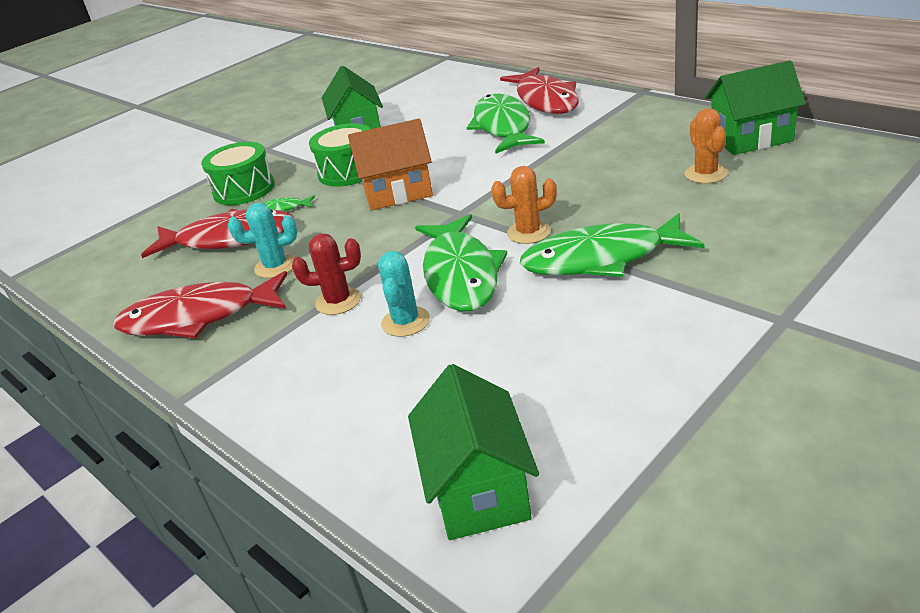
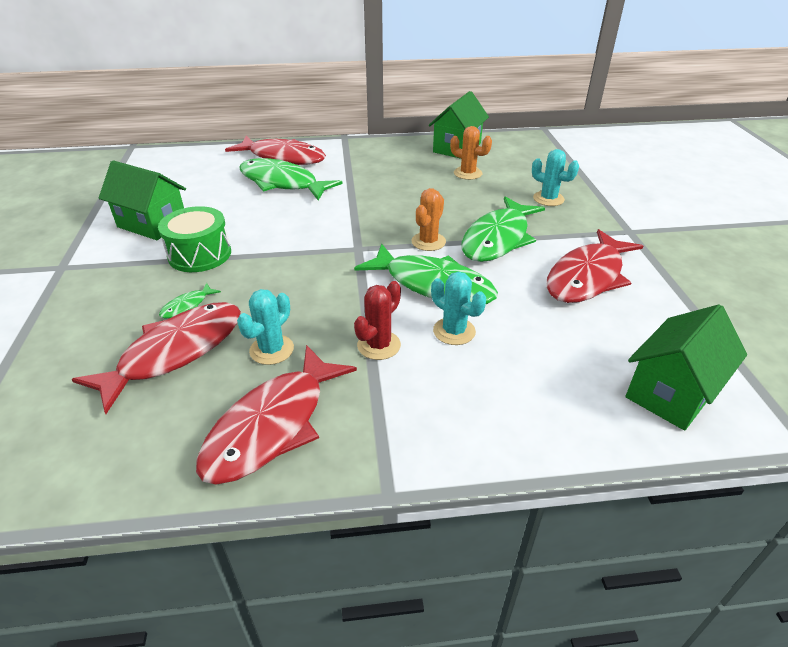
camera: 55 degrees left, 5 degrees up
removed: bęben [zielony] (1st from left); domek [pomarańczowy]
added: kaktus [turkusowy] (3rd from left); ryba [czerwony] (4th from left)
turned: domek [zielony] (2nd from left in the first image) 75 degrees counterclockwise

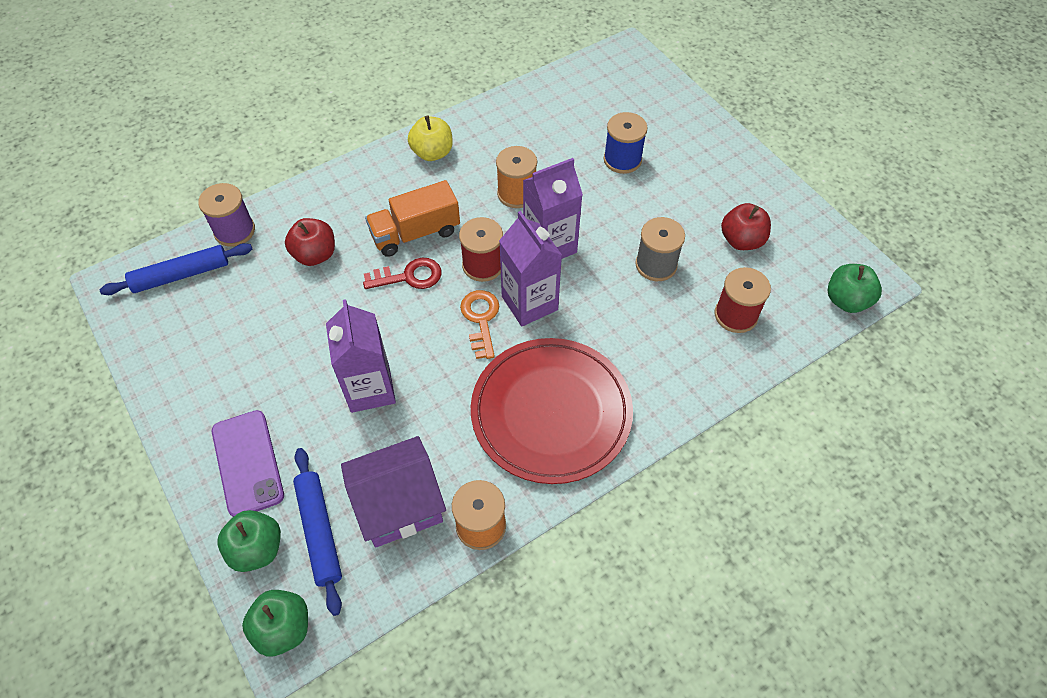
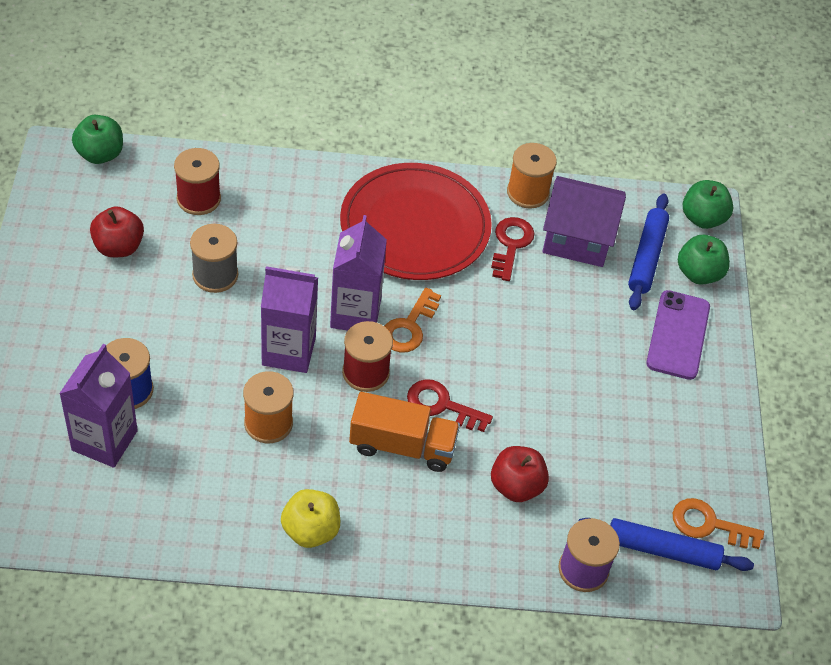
camera: 150 degrees left, 5 degrees down
added: klucz [czerwony] (2nd from left); klucz [pomarańczowy] (2nd from left)
moved: karton mleka [fioletowy] (1st from left)

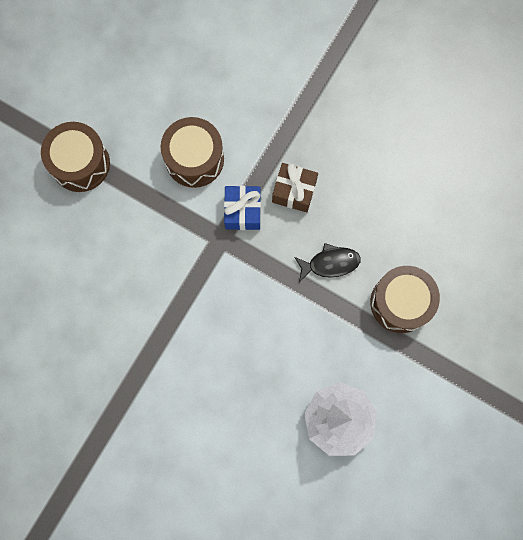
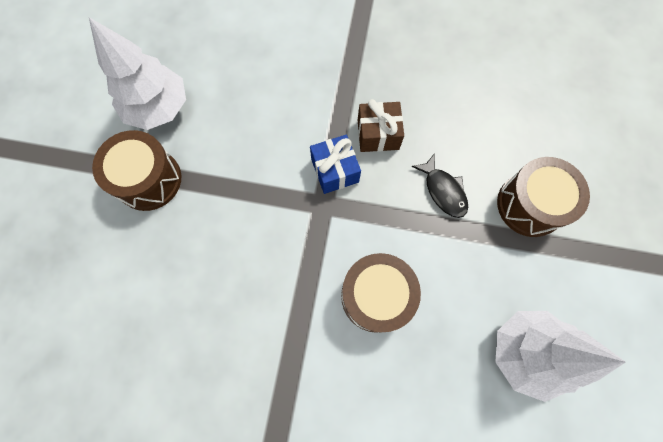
camera: 20 degrees left, 5 degrees down
added: drzewko [biały] (1st from left)
moved: bęben [brązowy] (2nd from left)
turned: ryba [czarny] 90 degrees clockwise

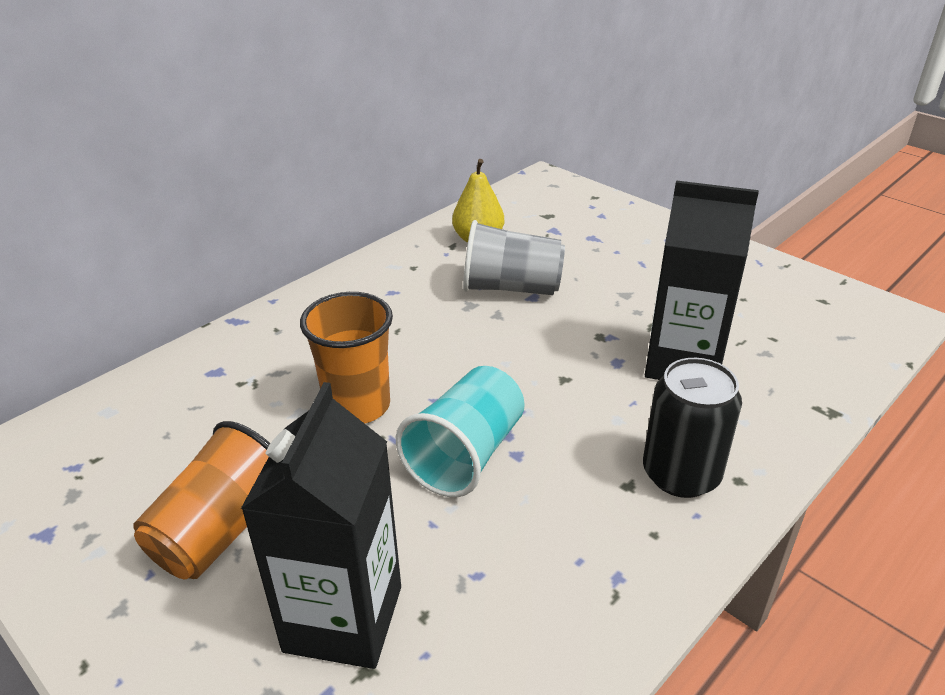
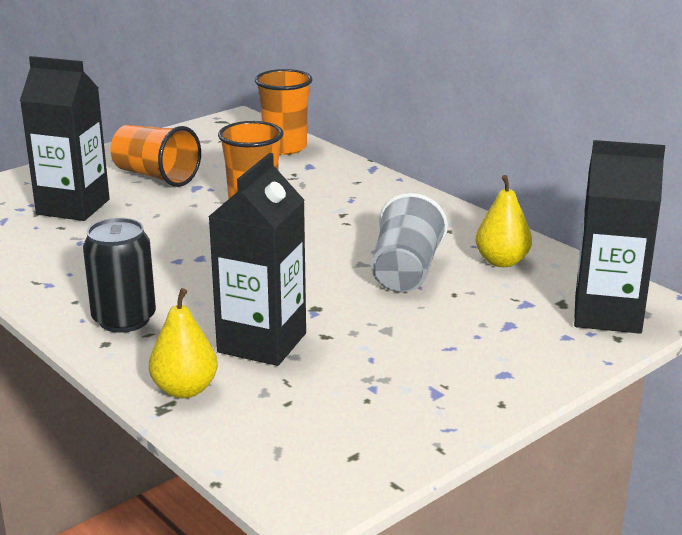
camera: 95 degrees right, 10 degrees down
removed: szklanka [turkusowy]
added: gruszka [żółty] (1st from left); szklanka [pomarańczowy] (3rd from left); karton mleka [czarny] (3rd from left)

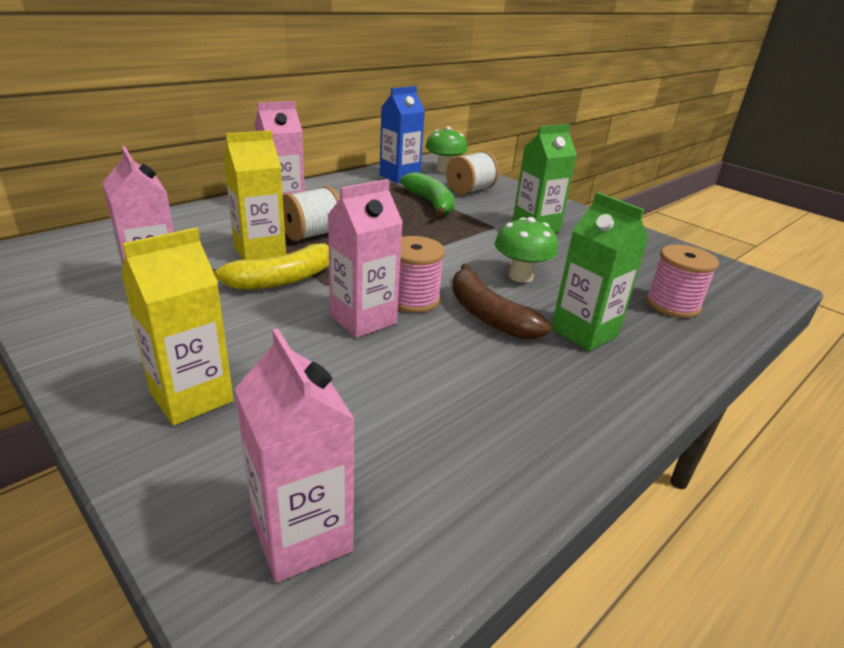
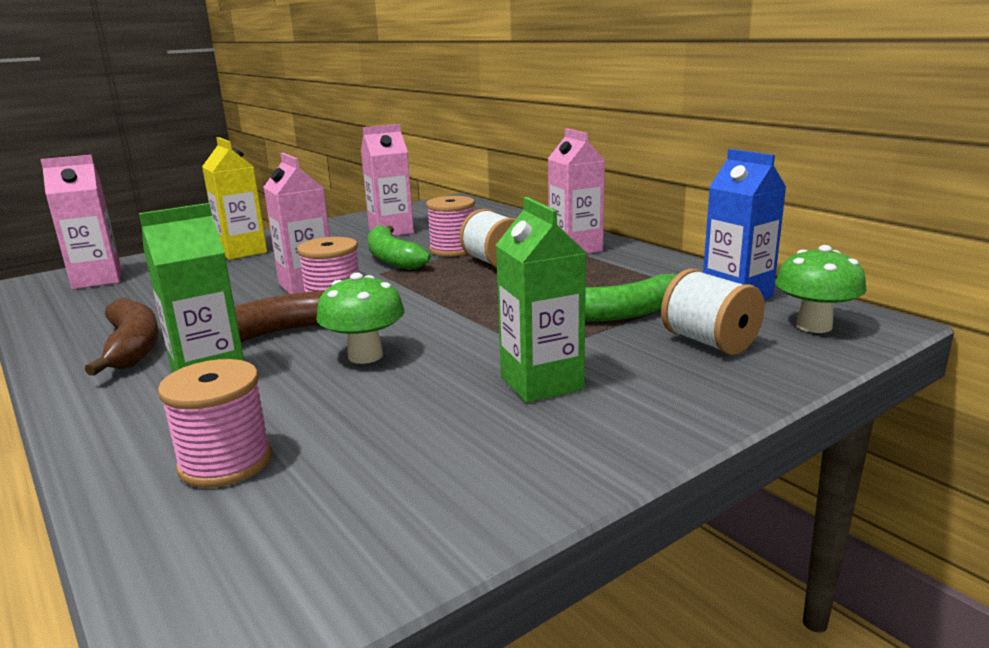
camera: 100 degrees right, 10 degrees down
added: banan [brązowy] (1st from left)
replaced: karton mleka [żółty] (2nd from left) to szpulka [różowy] (3rd from left)
recoloured: banan [żółty] to banan [zielony] (1st from left)

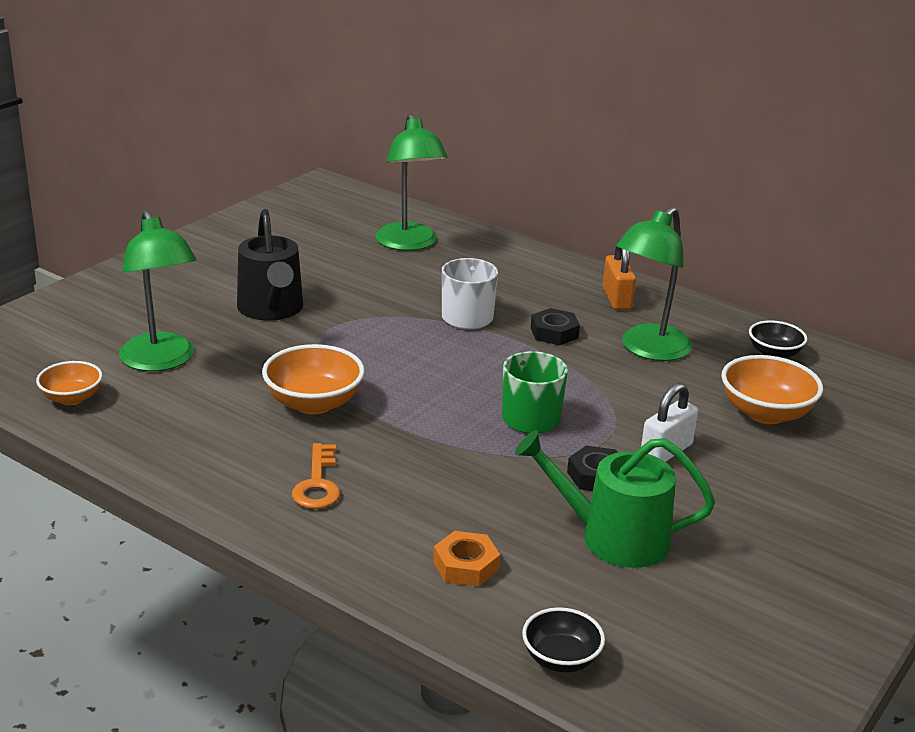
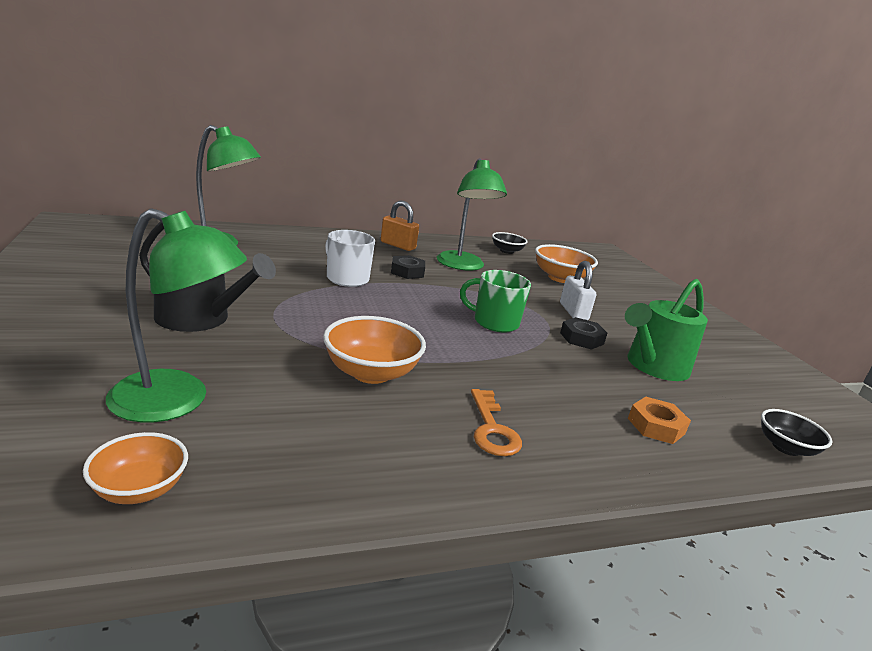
camera: 55 degrees left, 5 degrees down
turned: klucz [pomarańczowy] 45 degrees clockwise

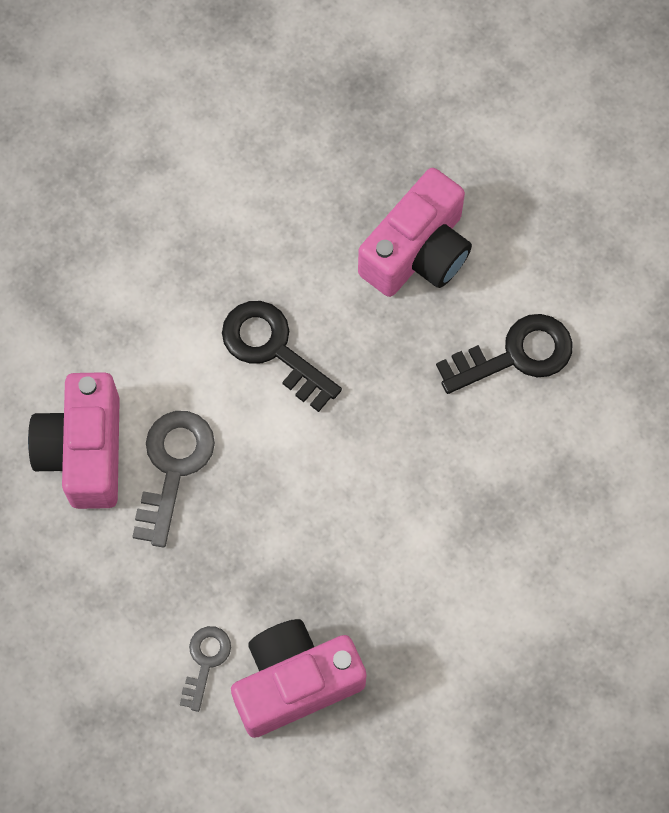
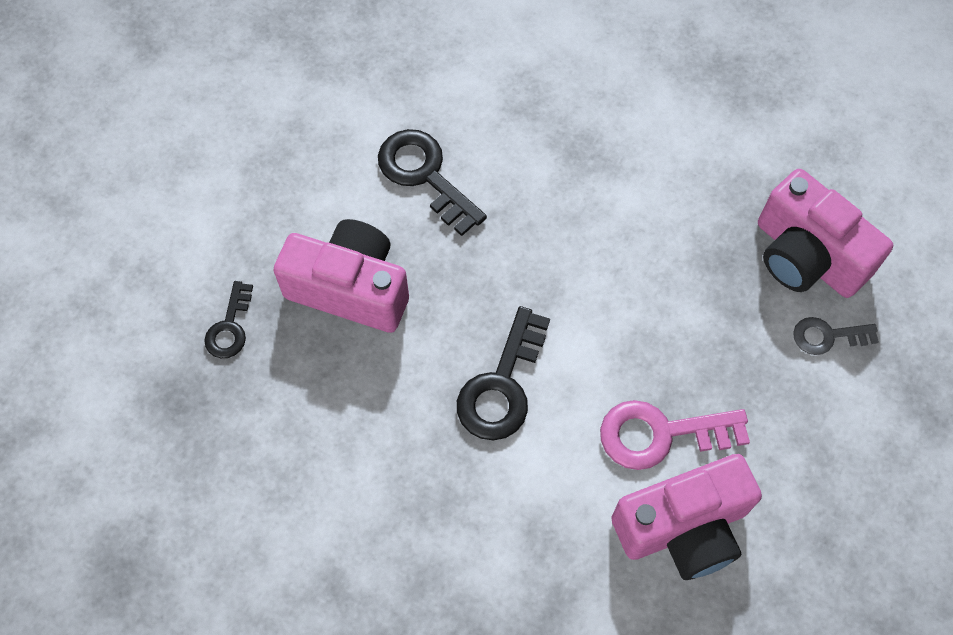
camera: 110 degrees left, 5 degrees down
added: klucz [czarny] (1st from left)
recoloured: klucz [szary] (1st from left) to klucz [różowy]

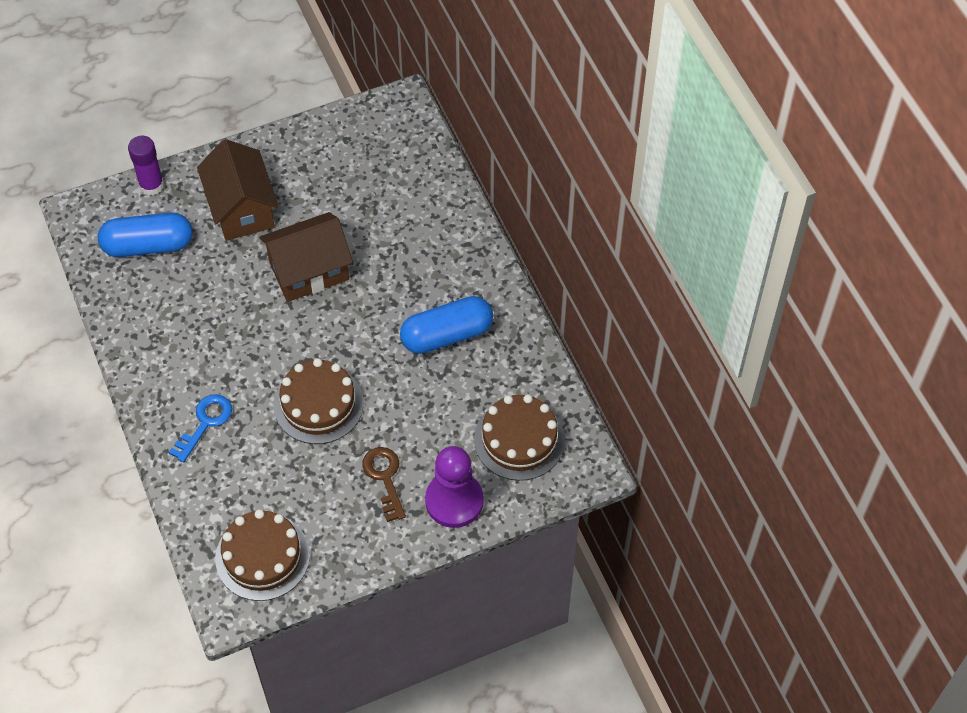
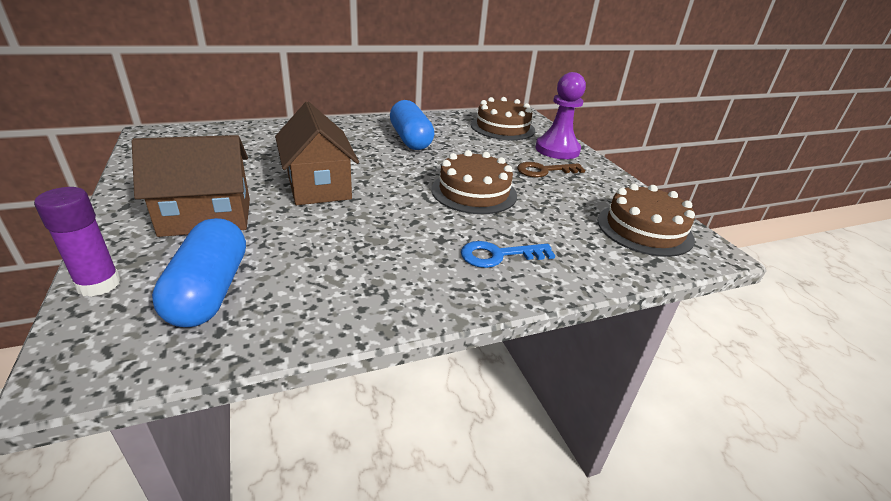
camera: 90 degrees left, 25 degrees down
turned: klucz [niebieski] 45 degrees counterclockwise

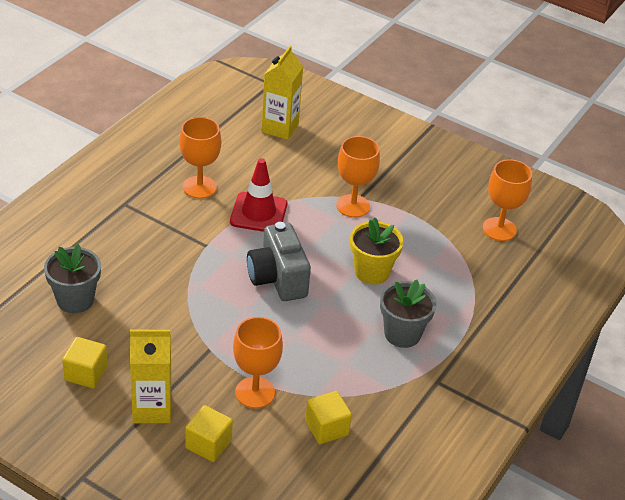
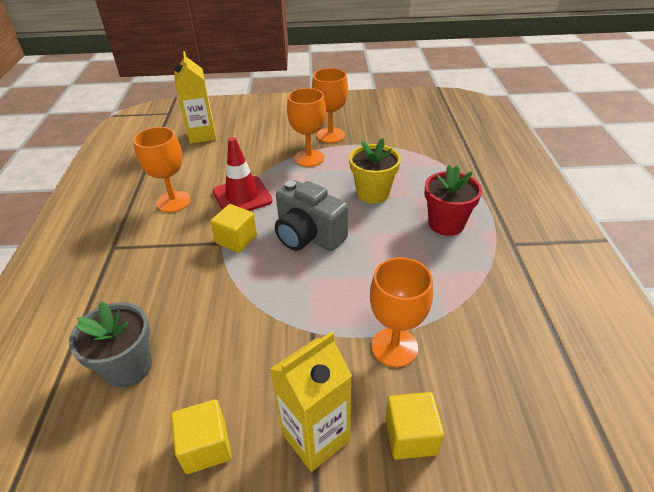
camera: 30 degrees left, 0 degrees up
moved: sześcian [żółty] (3rd from left in the first image) to sześcian [żółty] (2nd from left); kielich [pomarańczowy] (4th from left in the first image) to kielich [pomarańczowy] (3rd from left)
recoloured: doniczka [szary] (2nd from left) to doniczka [czerwony]

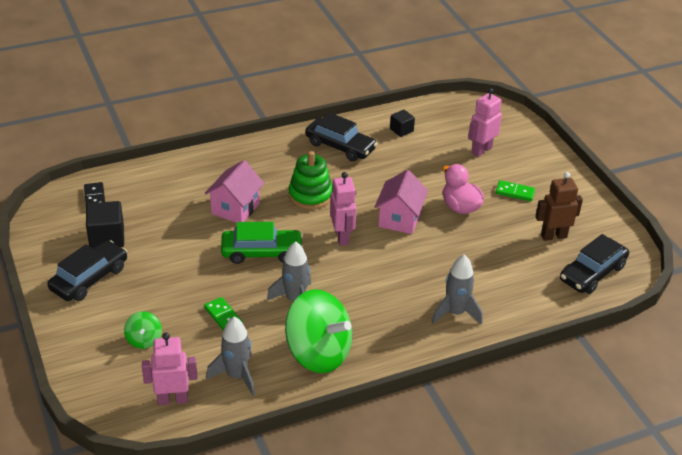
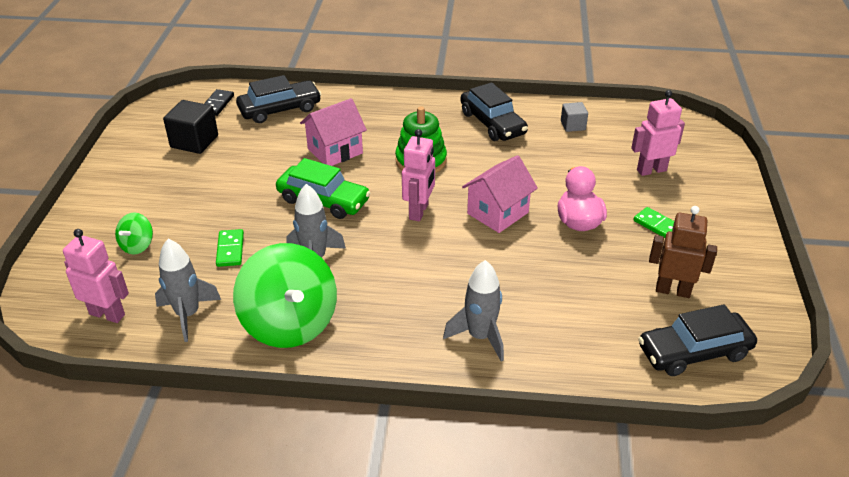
camera: 30 degrees right, 0 degrees up
moved: samochód [czarny] (1st from left)
recoloured: sześcian [czarny] (2nd from left) to sześcian [szary]

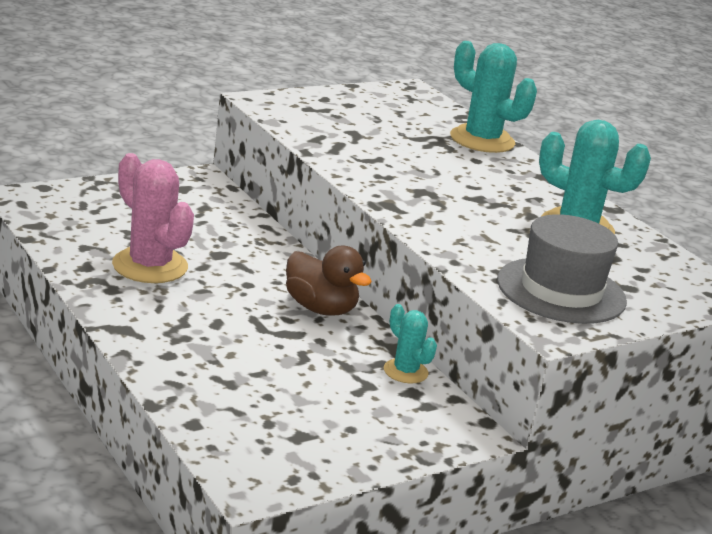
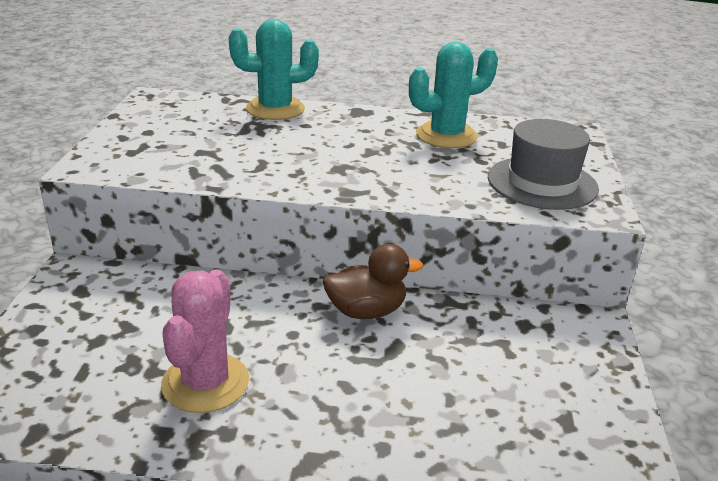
camera: 50 degrees left, 5 degrees up
removed: kaktus [turkusowy] (1st from left)
turned: kaktus [różowy] 75 degrees counterclockwise

